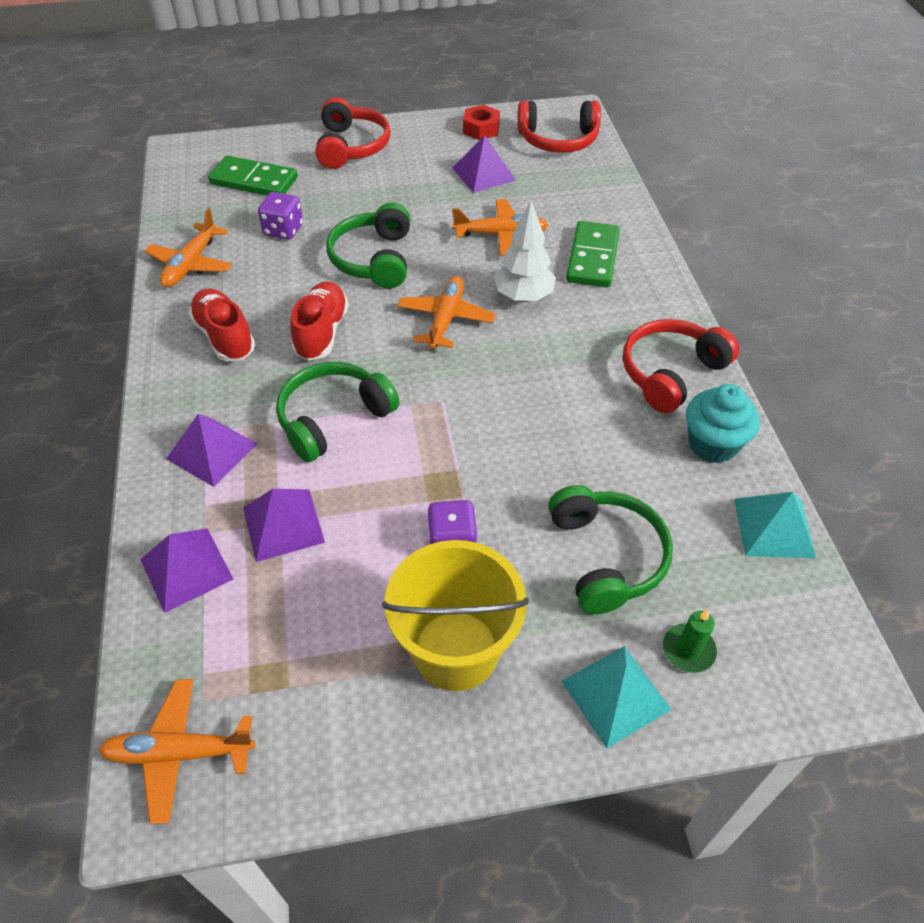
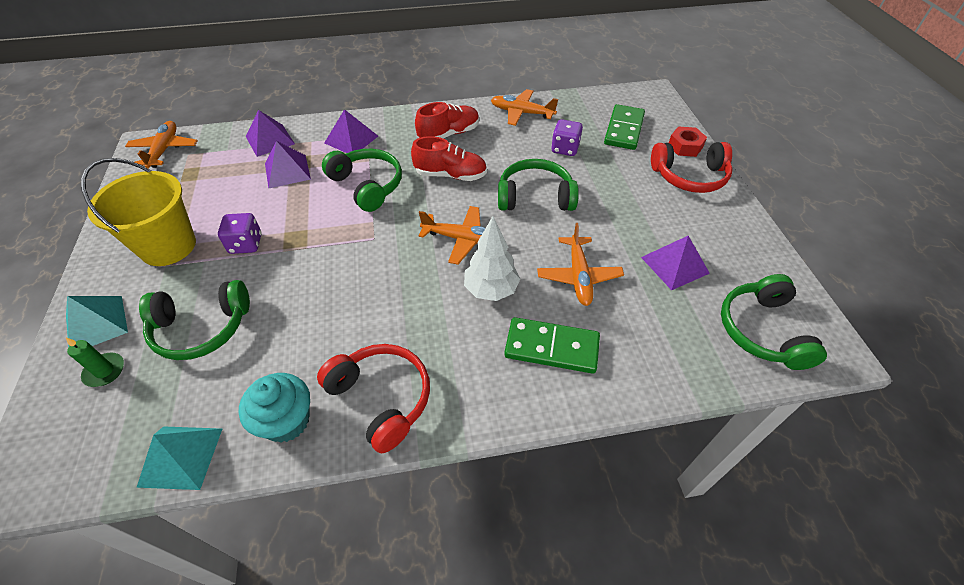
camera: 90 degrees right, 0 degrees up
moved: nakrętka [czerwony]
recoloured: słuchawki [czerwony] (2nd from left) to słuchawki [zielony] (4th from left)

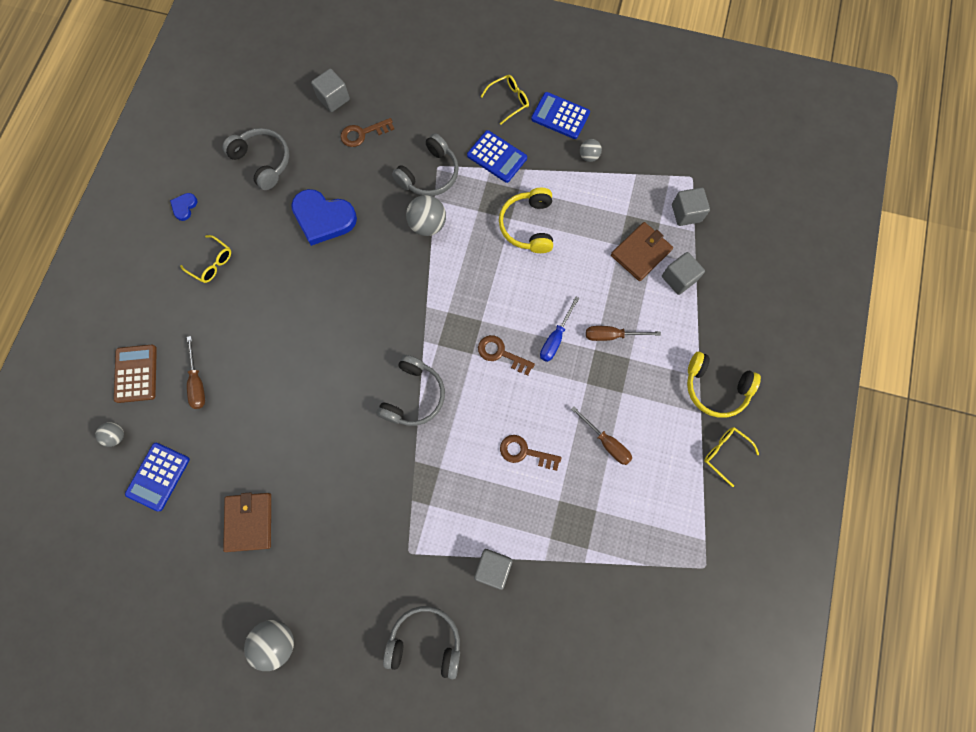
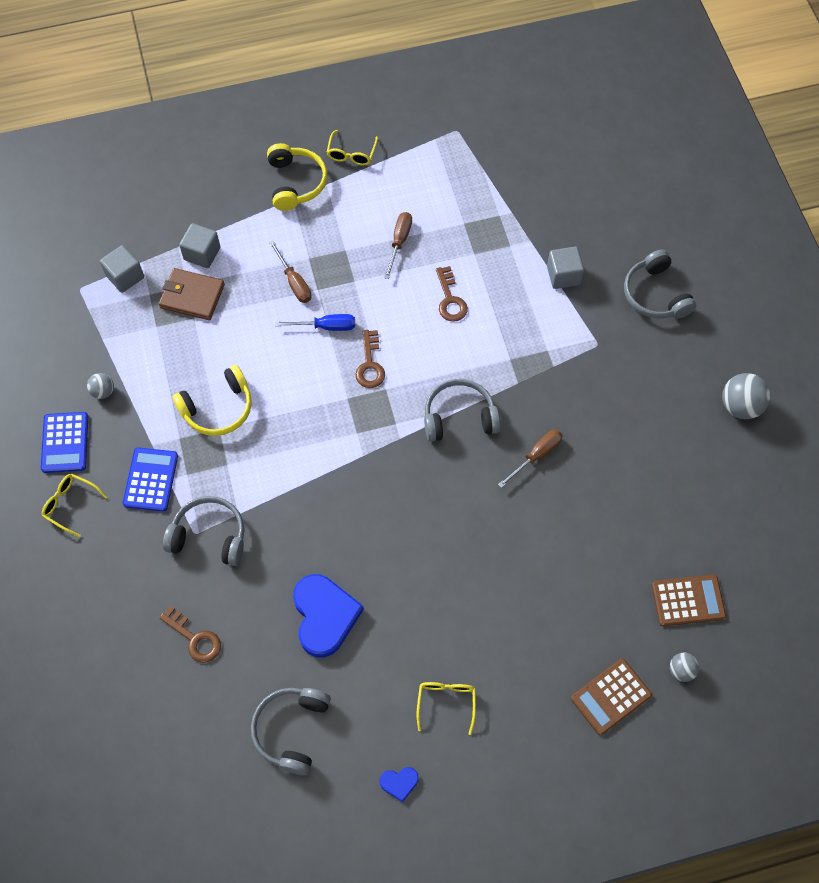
camera: 120 degrees left, 10 degrees down
removed: portfel [brązowy] (1st from left); sześcian [szary] (1st from left); piłka [szary] (3rd from left)
moved: śrubokręt [brązowy] (1st from left in the first image) to śrubokręt [brązowy] (3rd from left)
recoloured: kalkulator [niebieski] (1st from left) to kalkulator [brązowy] (2nd from left)

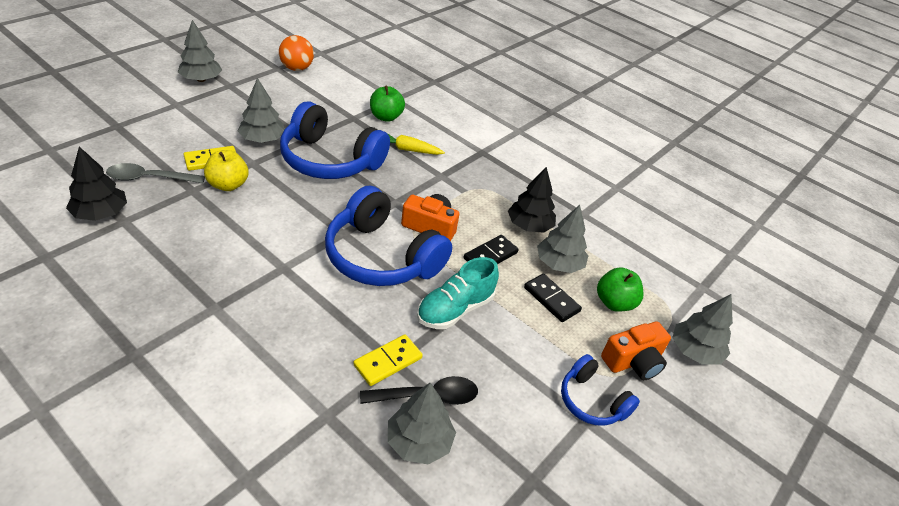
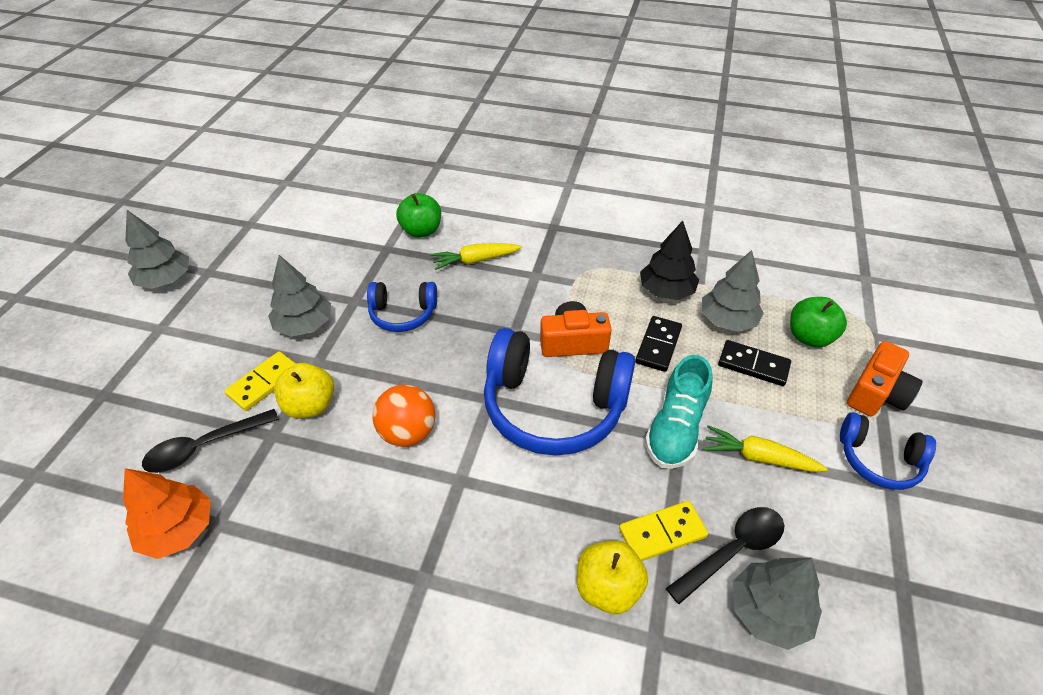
camera: 20 degrees left, 5 degrees up
removed: drzewko [szary] (5th from left)
added: jabłko [żółty] (2nd from left); marchewka [żółty] (2nd from left)
moved: piłka [pomarańczowy]
recoloured: drzewko [czarny] (1st from left) to drzewko [pomarańczowy]; łyżka [szary] to łyżka [czarny] (1st from left)
turned: kostka domina [żółty] (2nd from left) 45 degrees clockwise
resized: słuchawki [niebieski] (1st from left) x0.53

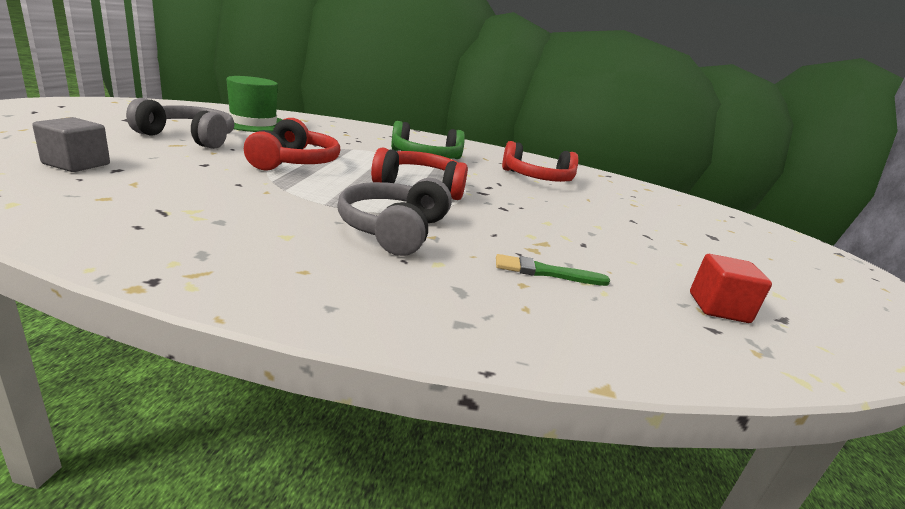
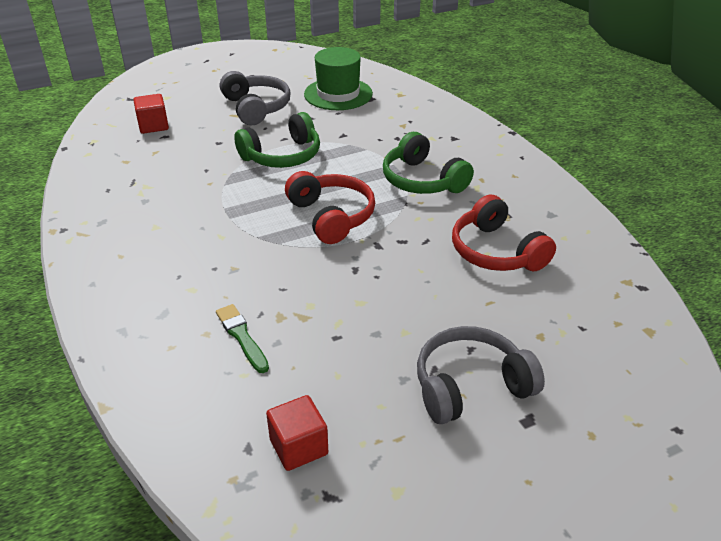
camera: 60 degrees right, 15 degrees up
moved: słuchawki [szary] (2nd from left)
recoloured: sześcian [szary] to sześcian [czerwony] (1st from left); słuchawki [czerwony] (1st from left) to słuchawki [zielony] (1st from left)

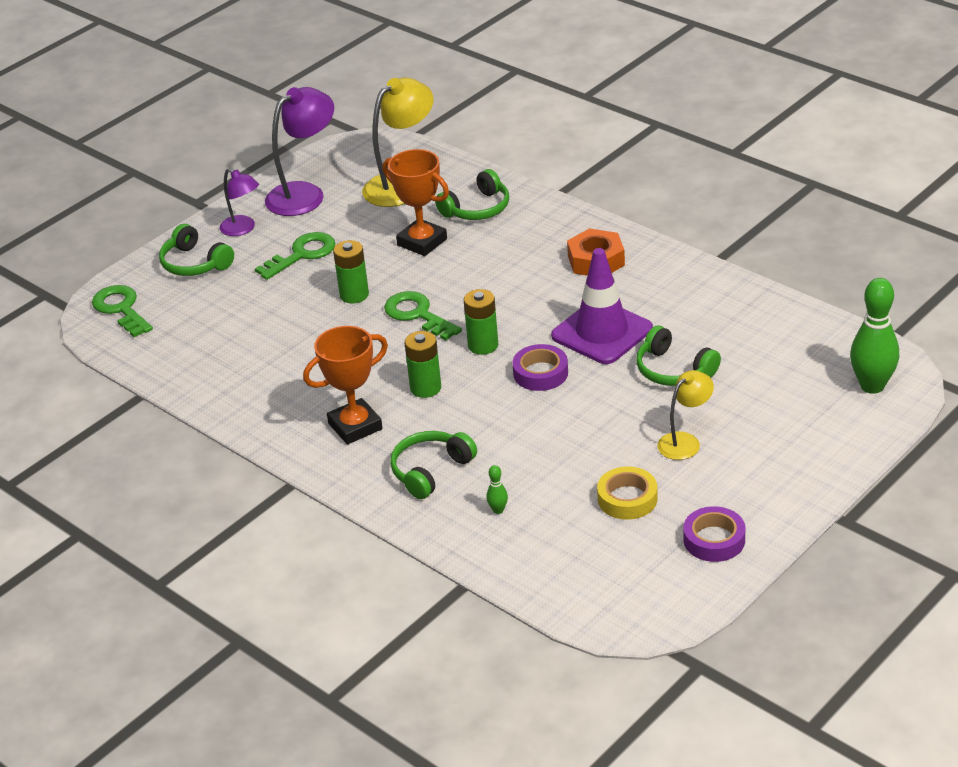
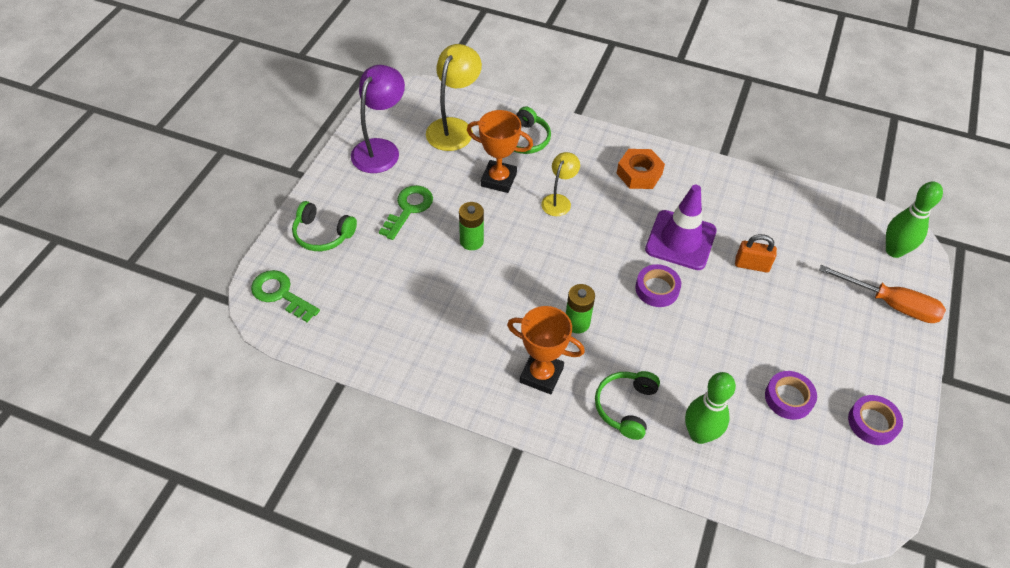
camera: 25 degrees left, 15 degrees up
removed: lampka [fioletowy] (1st from left); klucz [zielony] (3rd from left); bateria [zielony] (3rd from left)
added: śrubokręt [pomarańczowy]
moved: lampka [żółty] (2nd from left)
replaced: słuchawki [zielony] (4th from left) to kłódka [pomarańczowy]
recoloured: taśma klejąca [żółty] to taśma klejąca [fioletowy] (2nd from left)
turned: puchar [pomarańczowy] (1st from left in the first image) 75 degrees clockwise
resized: kręgiel [zielony] (1st from left) x2.36

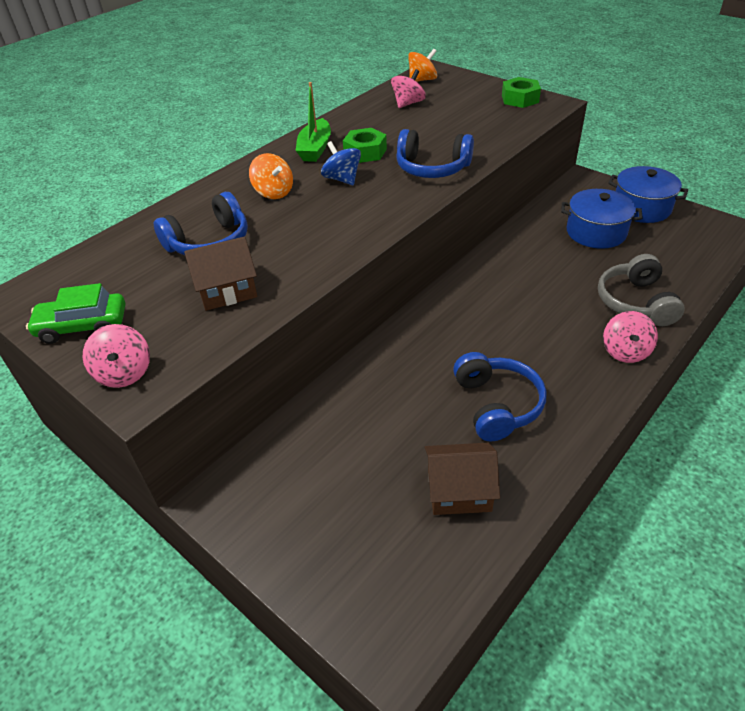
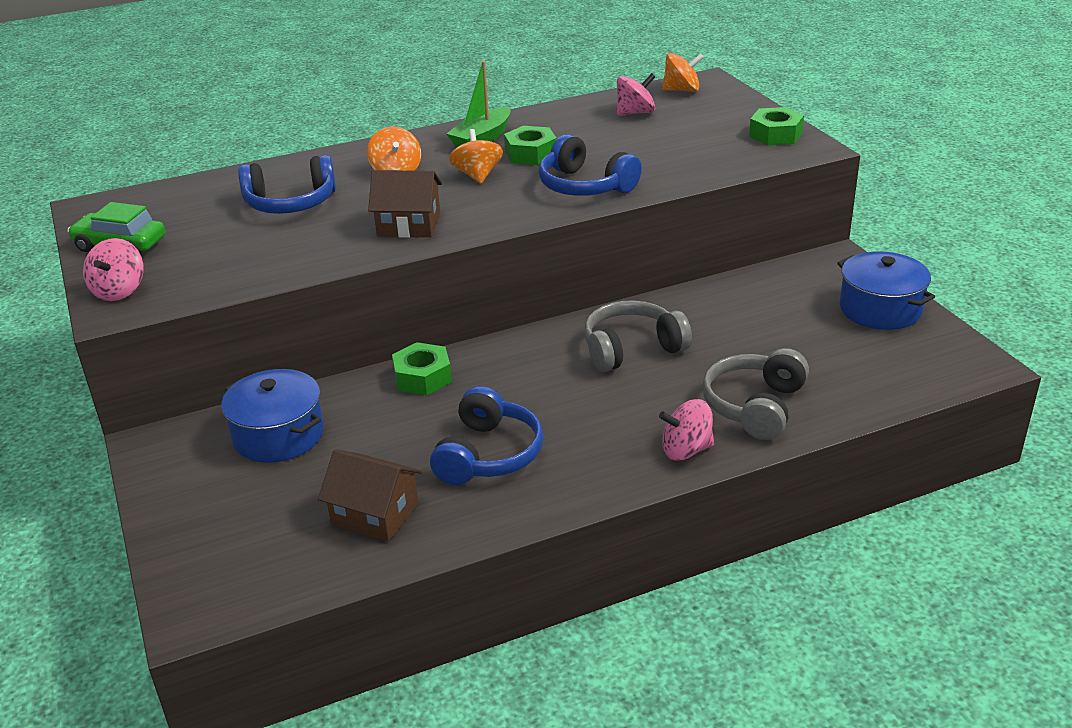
camera: 25 degrees right, 10 degrees down
added: nakrętka [zielony] (1st from left); słuchawki [szary] (1st from left)
moved: domek [brązowy] (1st from left in the first image) to domek [brązowy] (2nd from left); garnek [niebieski] (1st from left)
recoloured: bączek [niebieski] to bączek [pomarańczowy] (2nd from left)
turned: bączek [różowy] (3rd from left) 45 degrees clockwise

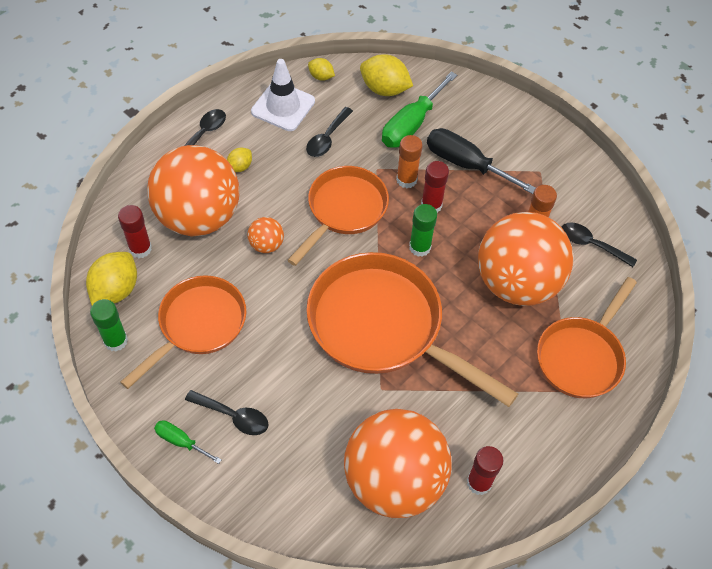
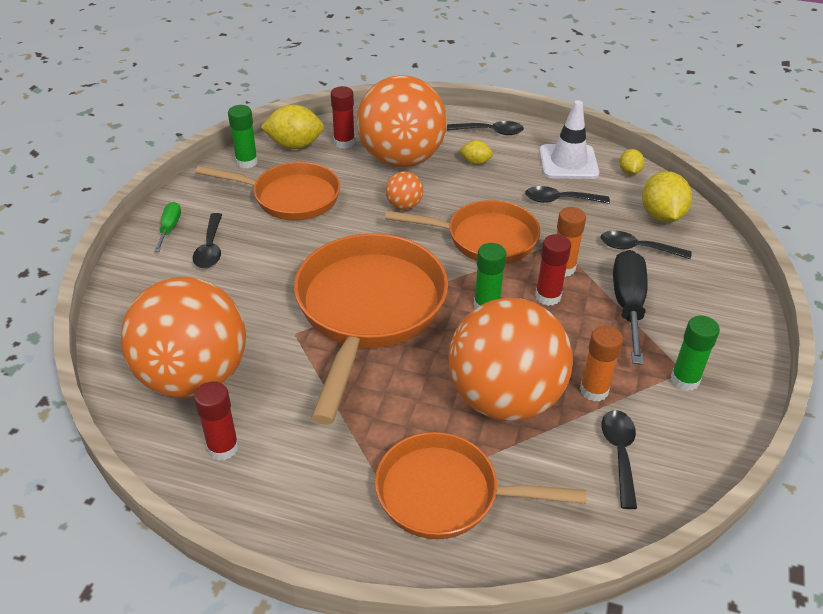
camera: 65 degrees right, 15 degrees down
added: klej w sztyfcie [zielony] (3rd from left)
replaced: śrubokręt [zielony] (2nd from left) to łyżka [czarny] (5th from left)

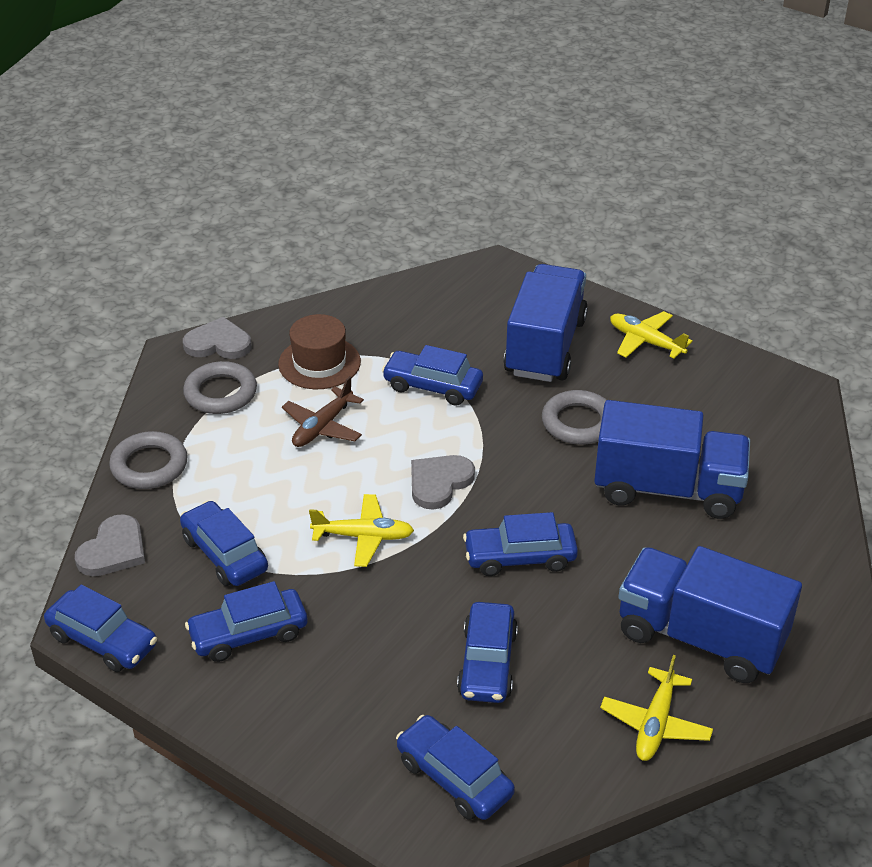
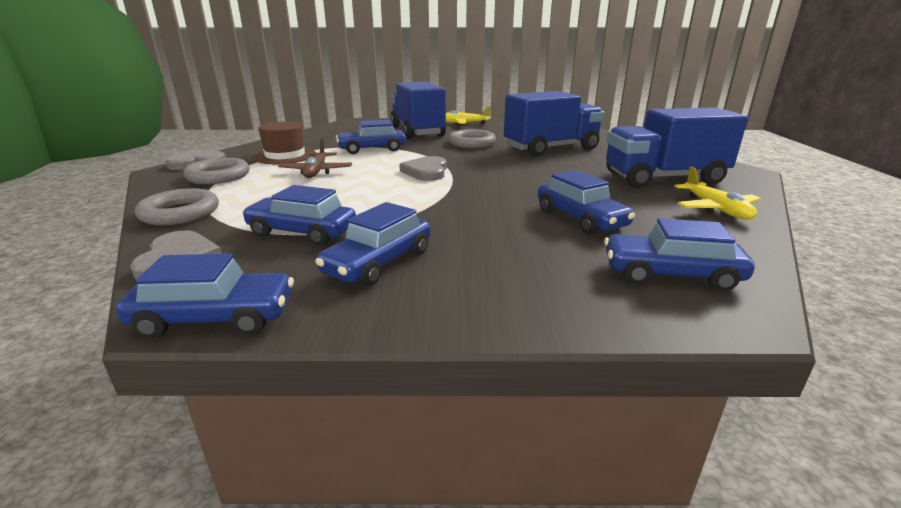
camera: 35 degrees left, 15 degrees down
removed: samolot [żółty] (1st from left); samochód [niebieski] (7th from left)

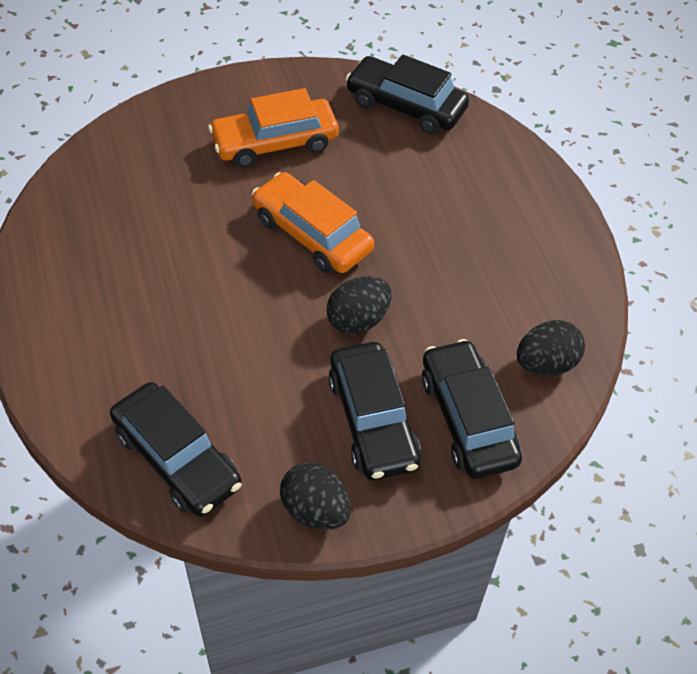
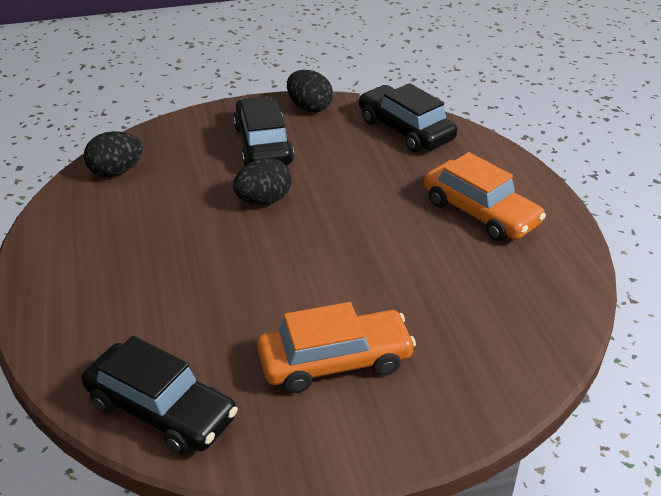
camera: 175 degrees left, 15 degrees down
removed: samochód [czarny] (4th from left)
moved: samochód [pomarańczowy] (2nd from left)

